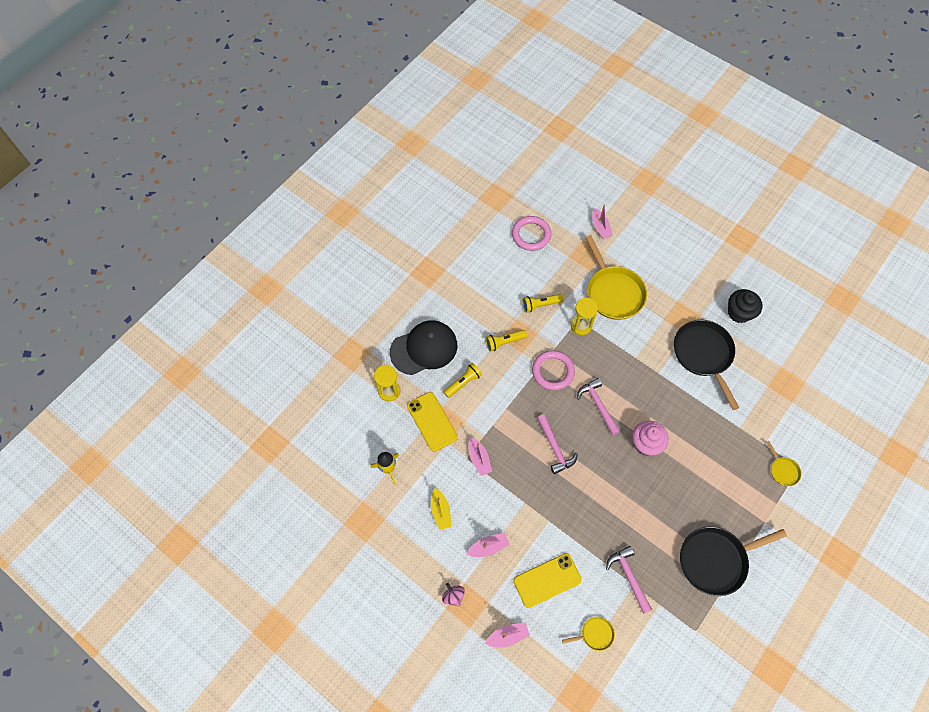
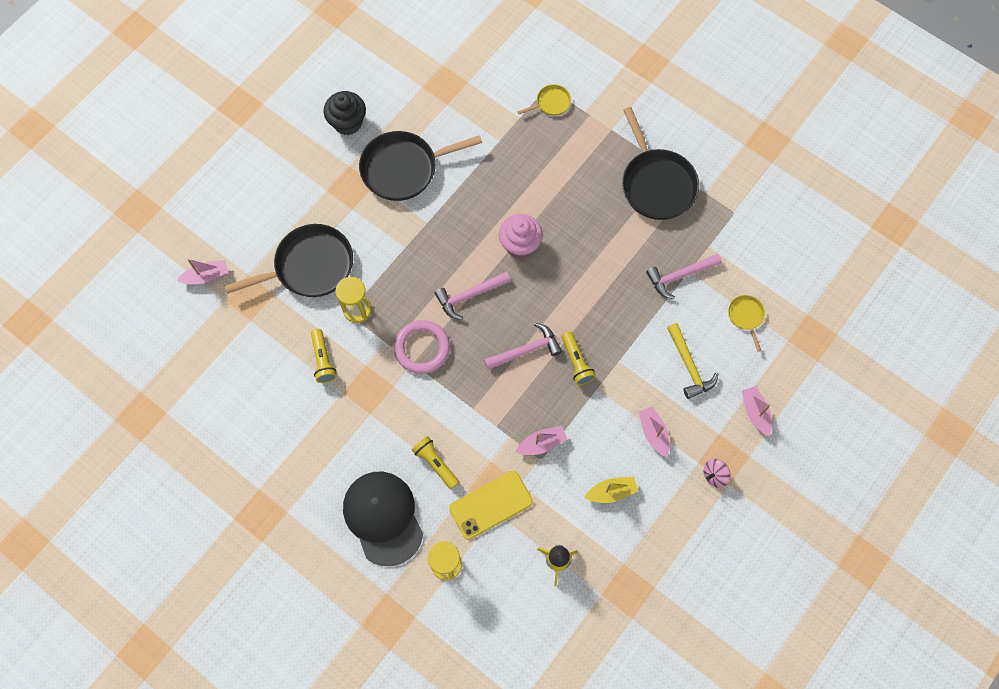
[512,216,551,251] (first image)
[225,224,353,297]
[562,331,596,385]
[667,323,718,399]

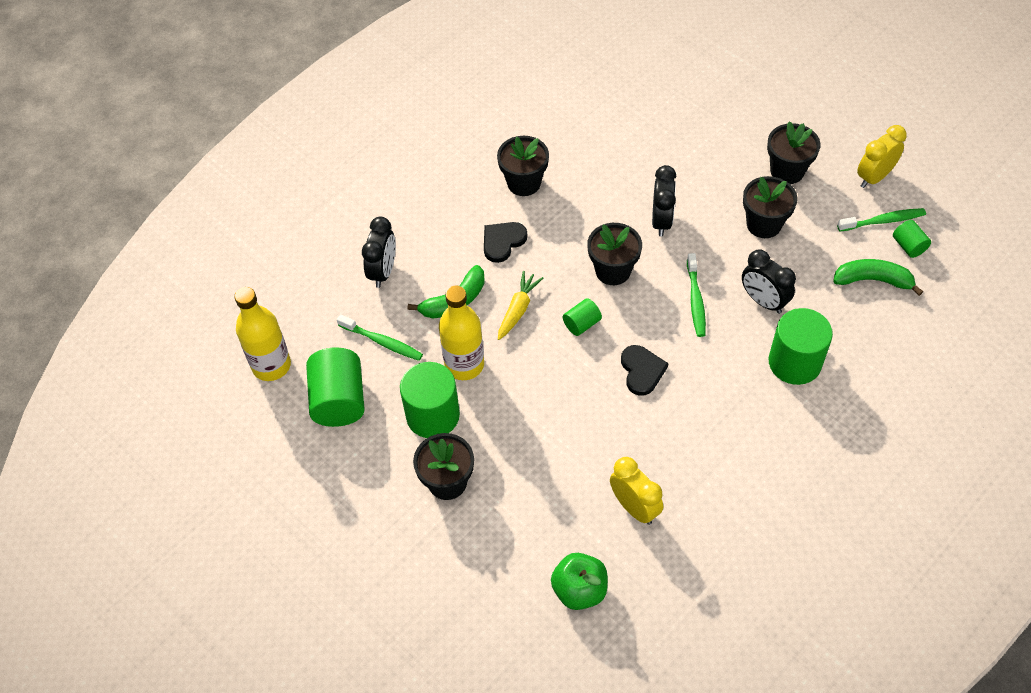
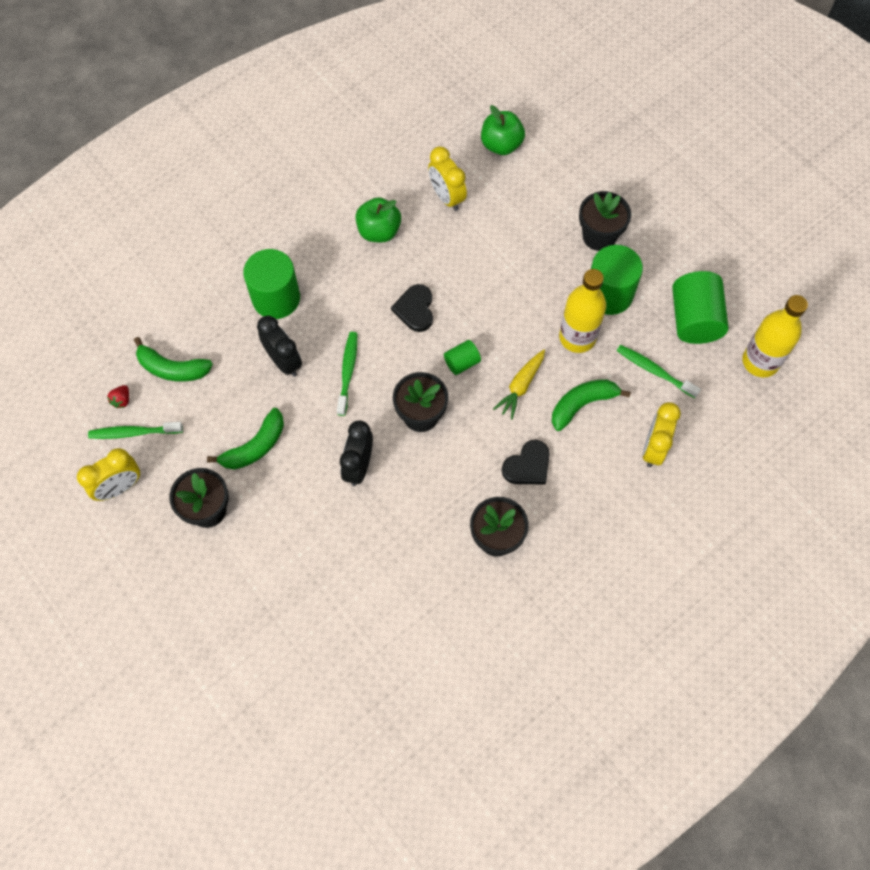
[207,408,284,470]
[643,402,681,467]
[107,385,129,408]
[355,197,401,242]

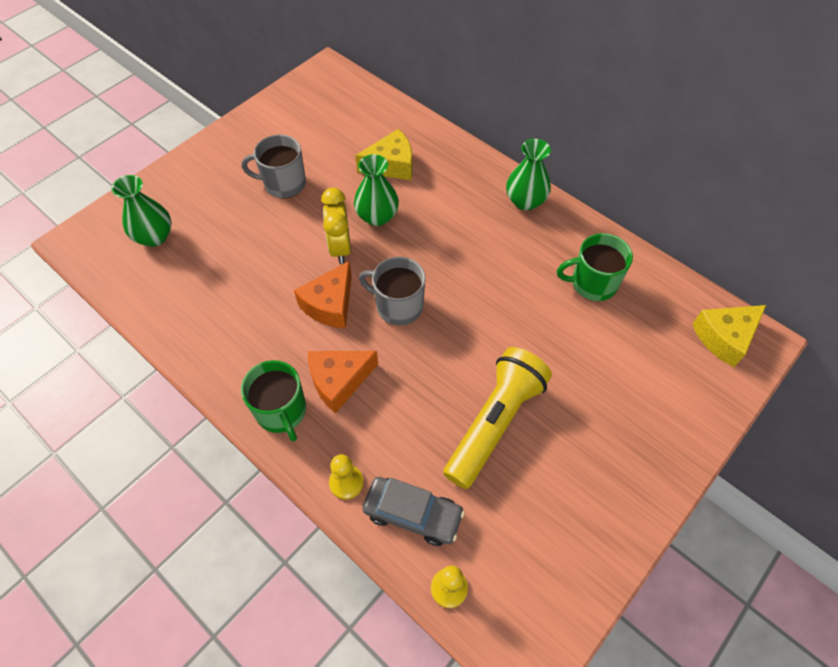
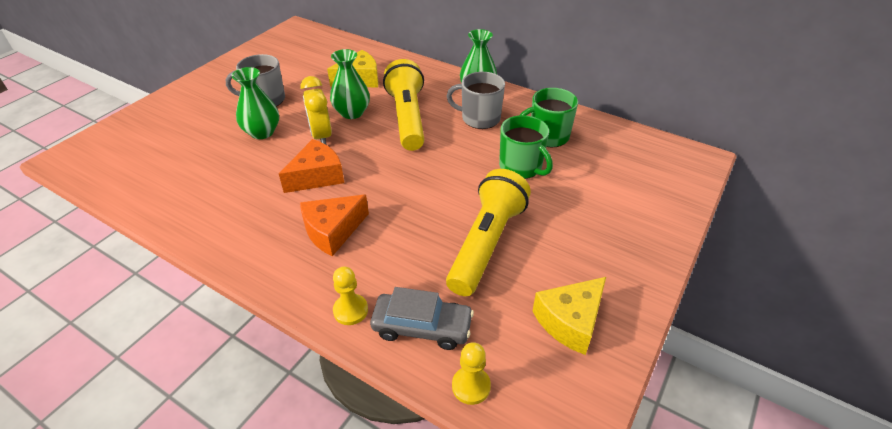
[232,67,279,139]
[447,72,505,129]
[279,139,344,193]
[532,277,606,355]
[499,115,553,179]
[383,59,424,151]

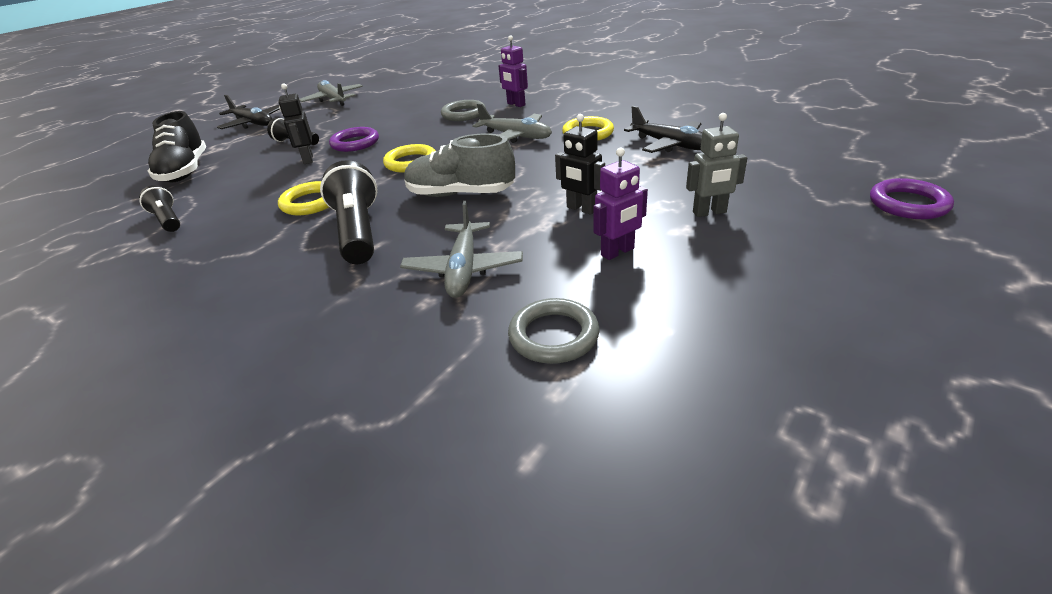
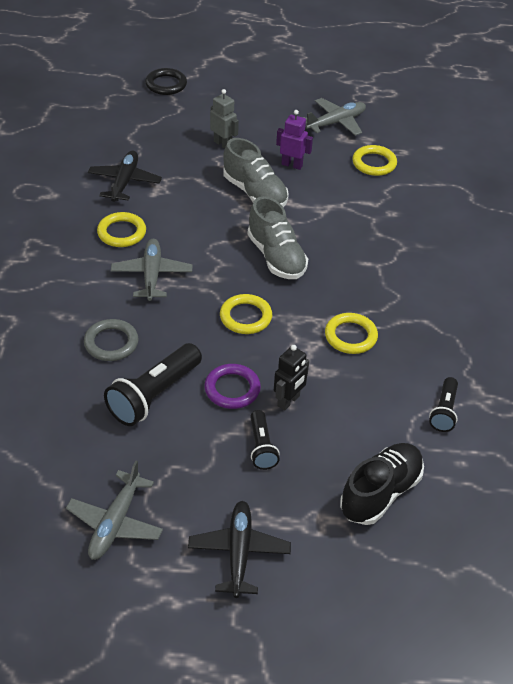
[498,35,528,107] (first image)
[223,138,289,207]
[104,343,202,426]
[145,68,187,95]
[303,98,366,136]
[352,145,397,176]

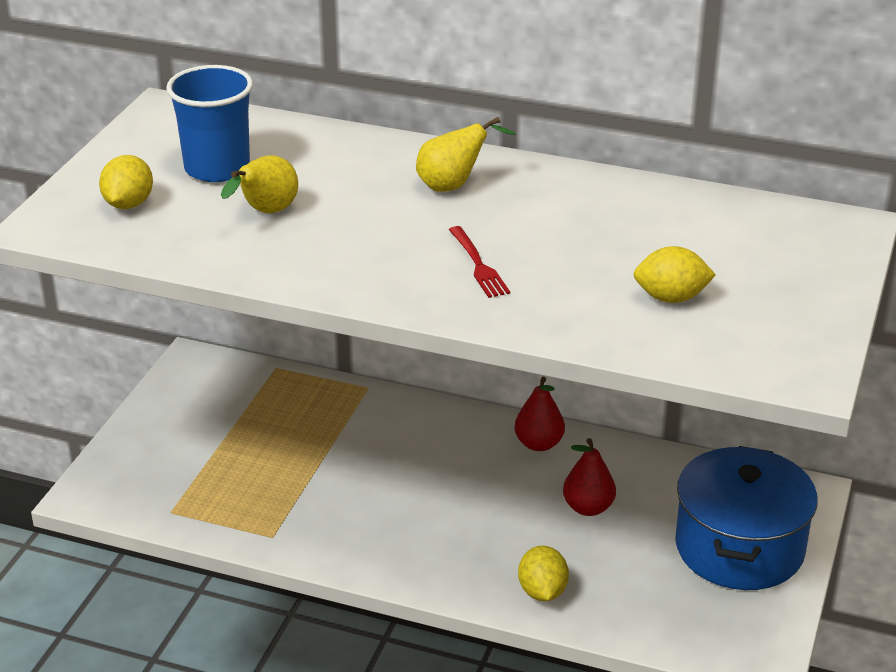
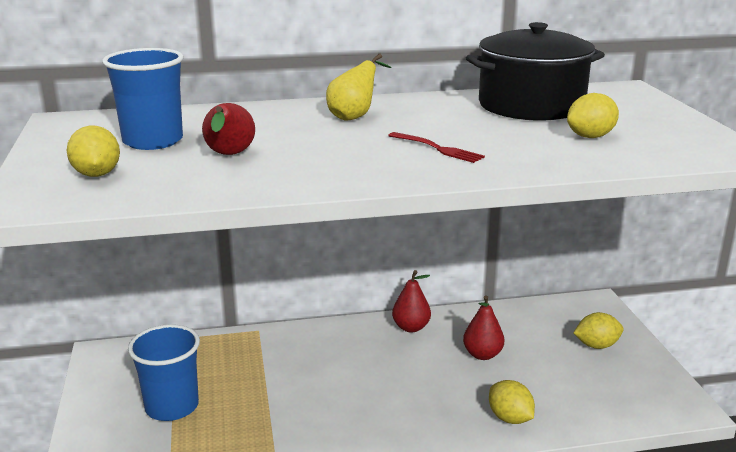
[202,103,255,155]
[574,312,623,349]
[466,22,605,121]
[128,324,200,421]

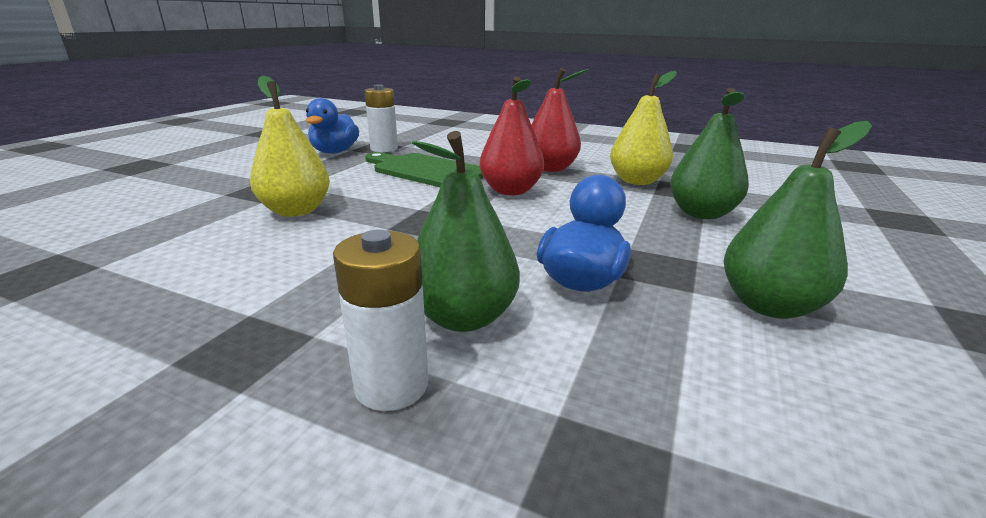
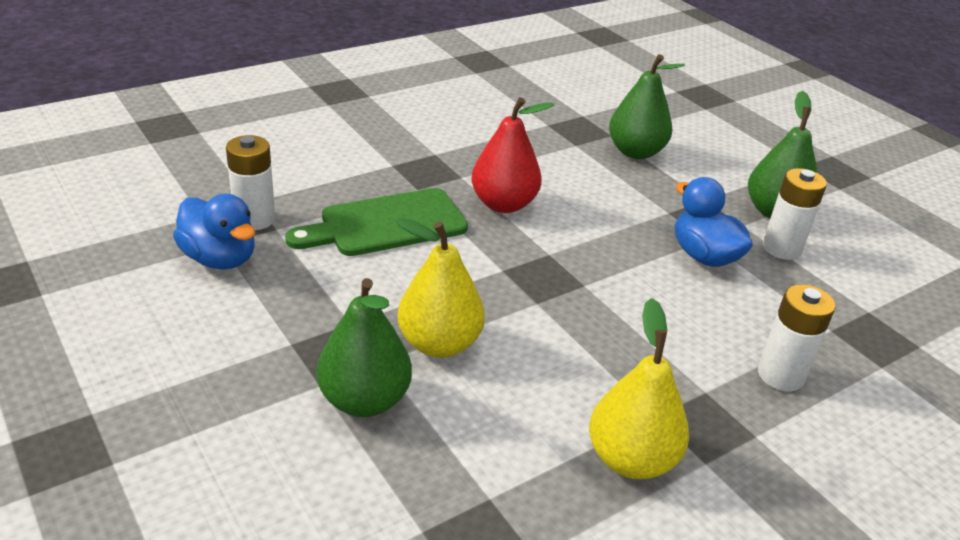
[531,68,588,172] (first image)
[589,298,689,479]
[317,278,412,417]
[763,168,827,260]

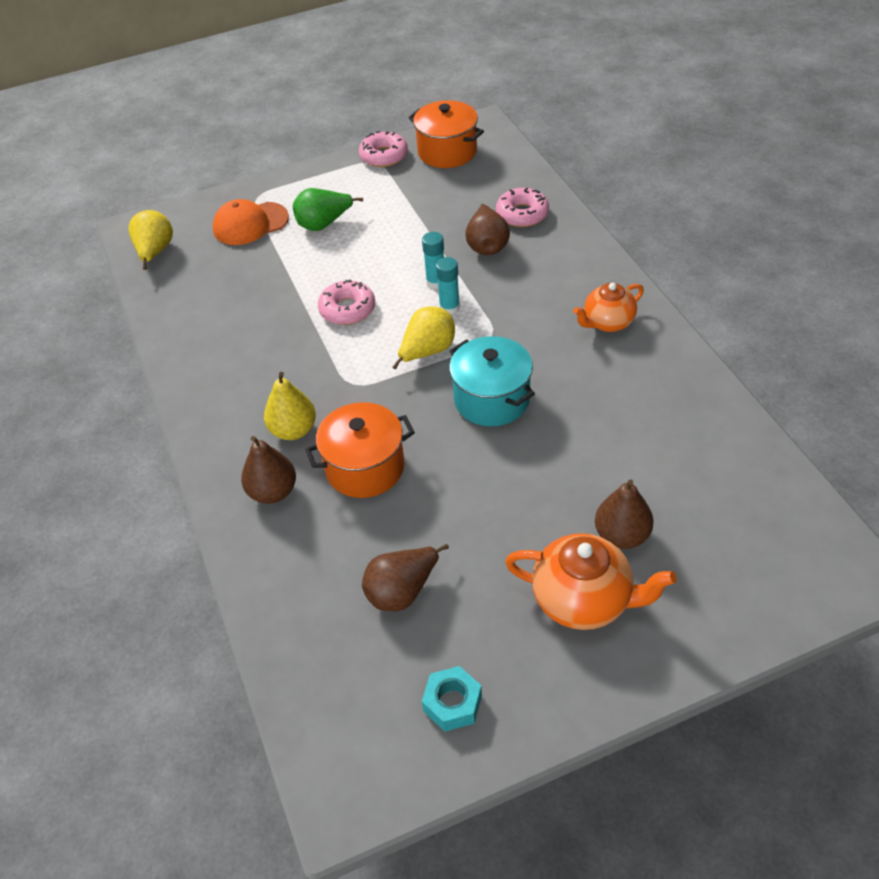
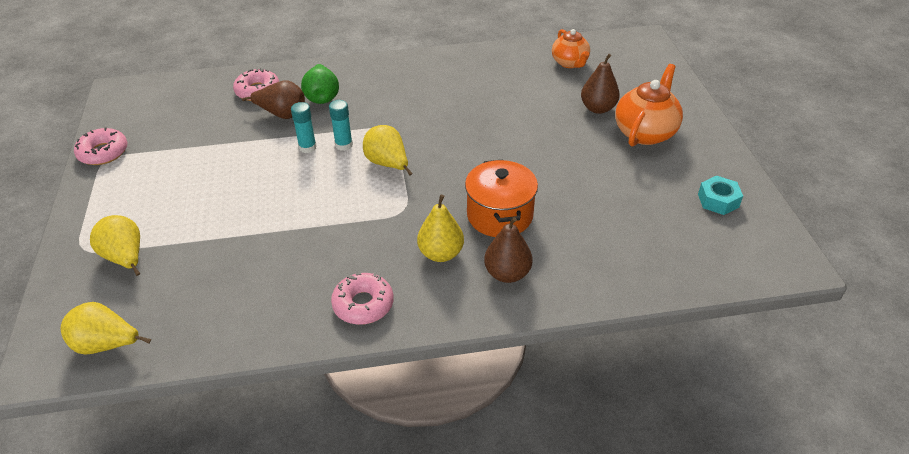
[408,100,484,168] (first image)
[301,64,339,104]
[90,215,141,276]
[331,273,394,325]
[552,29,590,68]
[449,336,535,427] (first image)
[362,544,449,611] (first image)

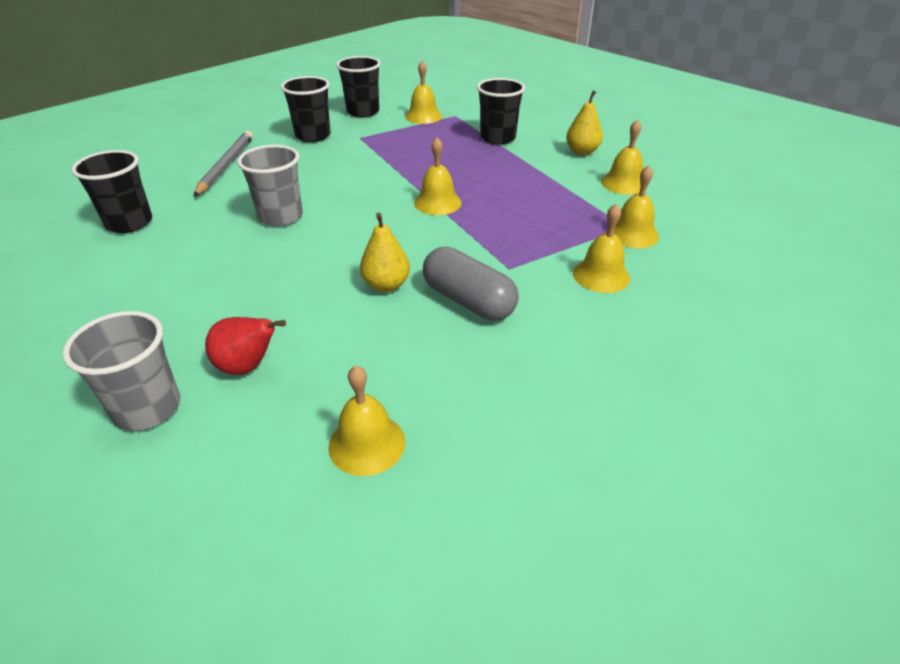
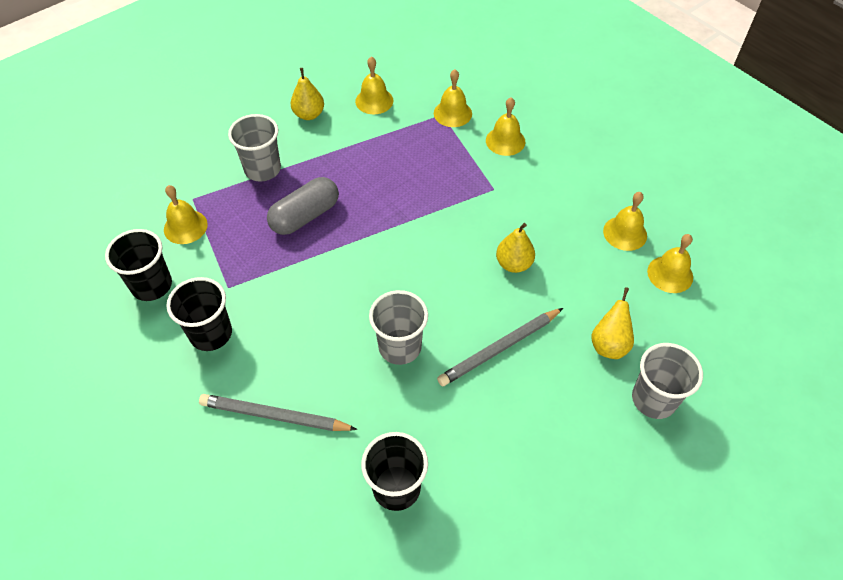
[228,114,281,182]
[603,192,647,251]
[267,177,339,235]
[591,287,634,359]
[437,308,563,386]

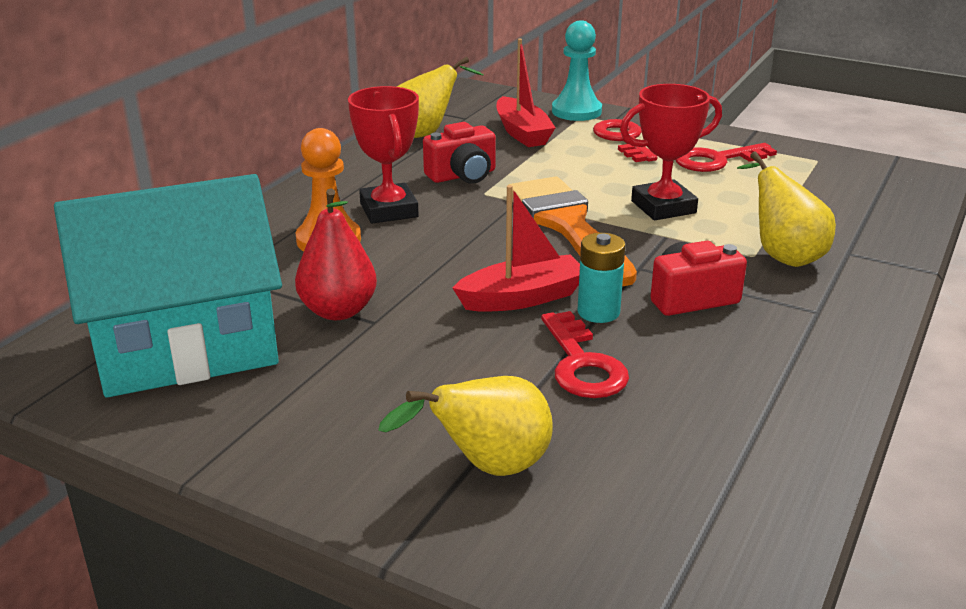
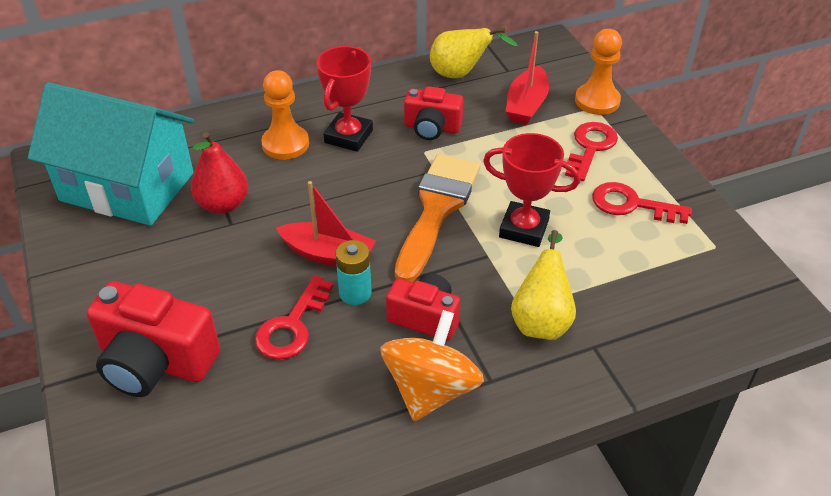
[575,29,622,115]
[87,281,220,397]
[380,310,484,421]

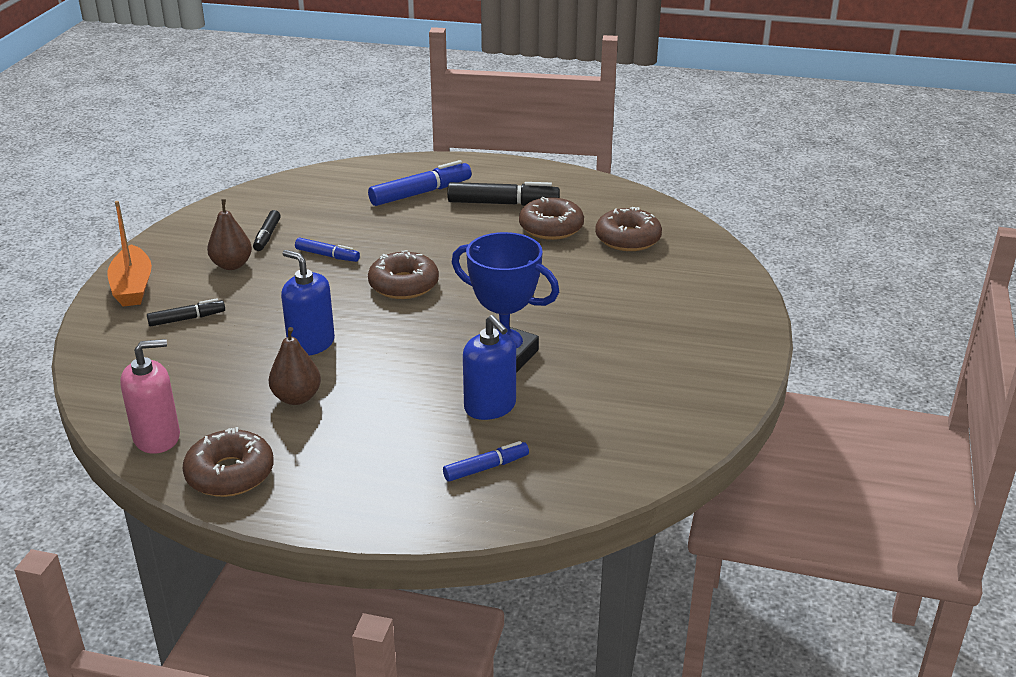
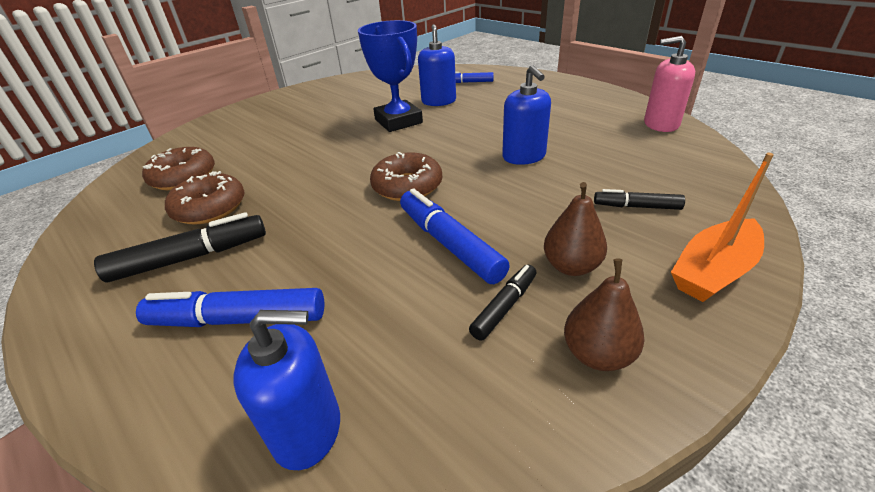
[94,212,266,283]
[671,152,774,302]
[400,188,510,284]
[564,258,645,371]
[183,427,274,497] (first image)
[233,310,340,470]

